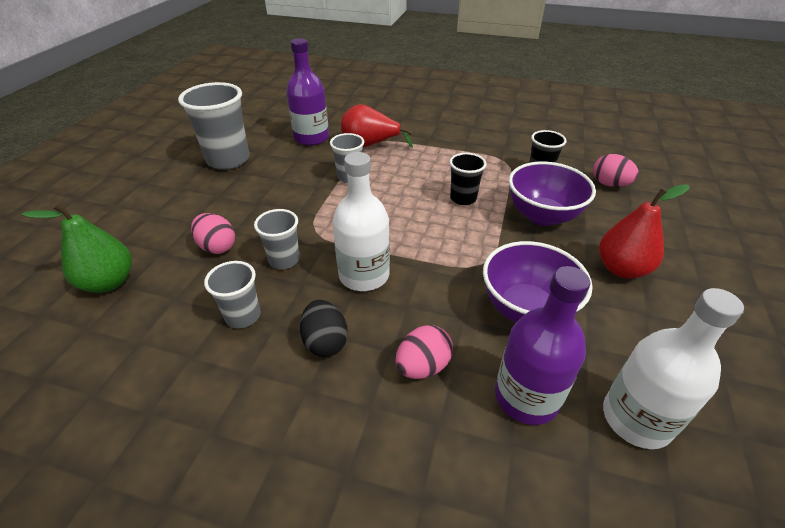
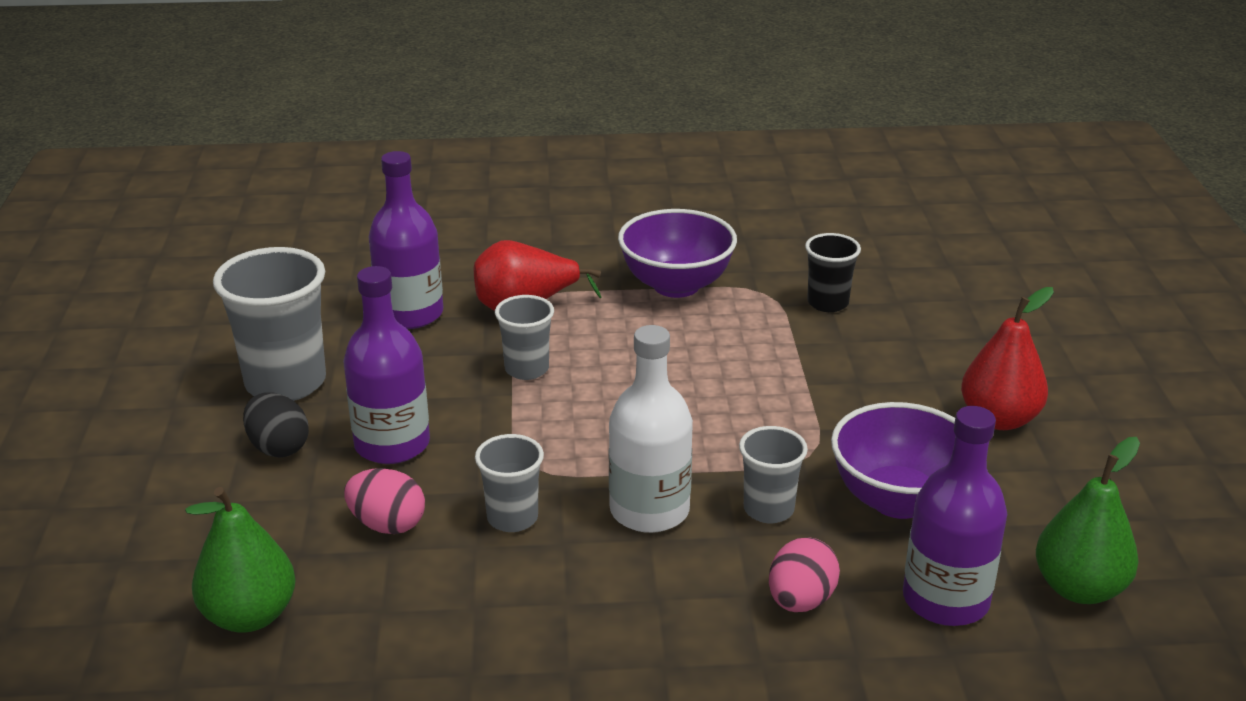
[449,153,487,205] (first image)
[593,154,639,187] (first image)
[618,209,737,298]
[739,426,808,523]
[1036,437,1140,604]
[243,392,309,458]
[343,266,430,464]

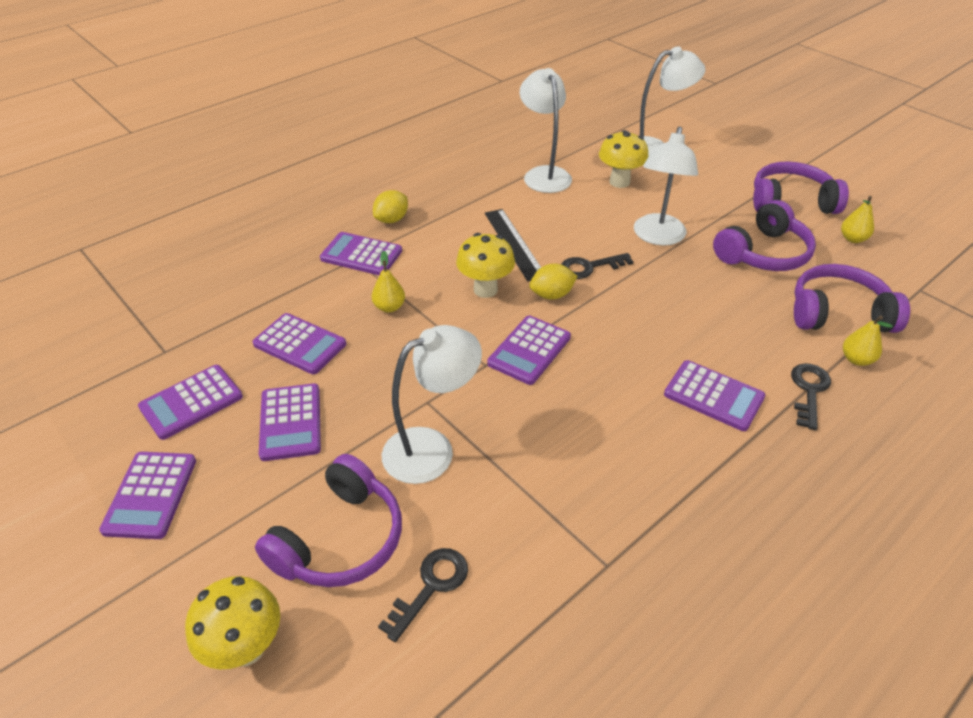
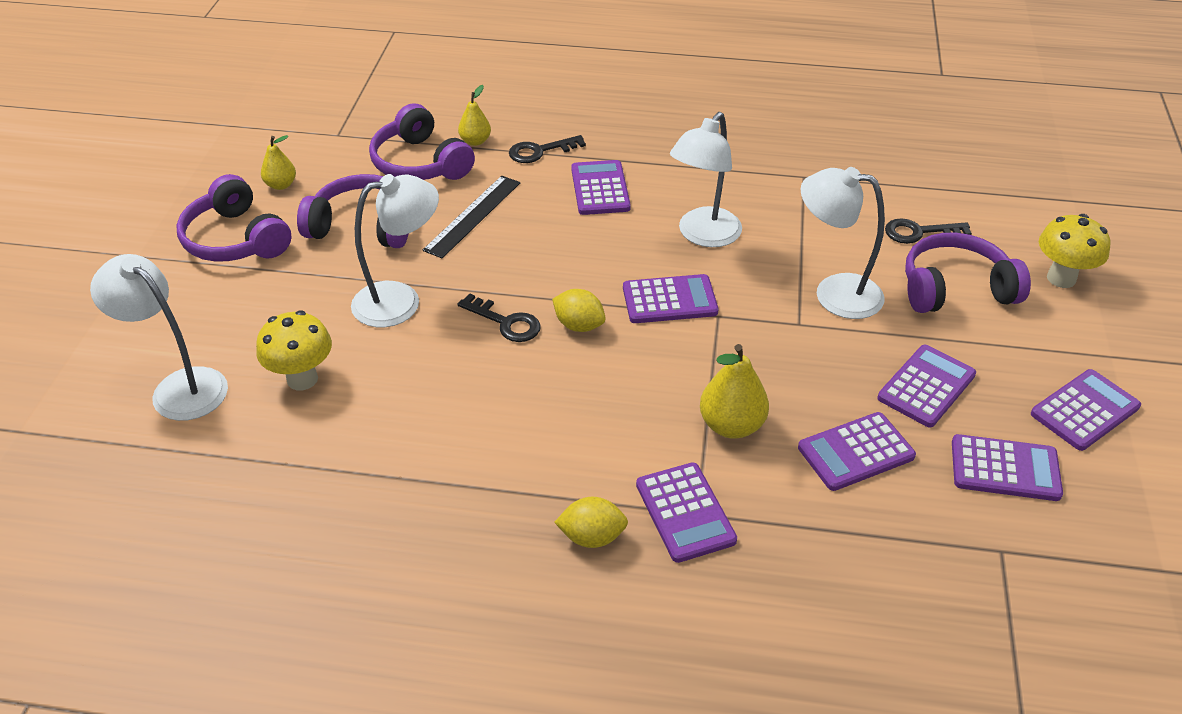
[670,112,742,247]
[423,176,520,258]
[456,233,515,298] (first image)
[700,344,769,439]
[798,412,916,491]

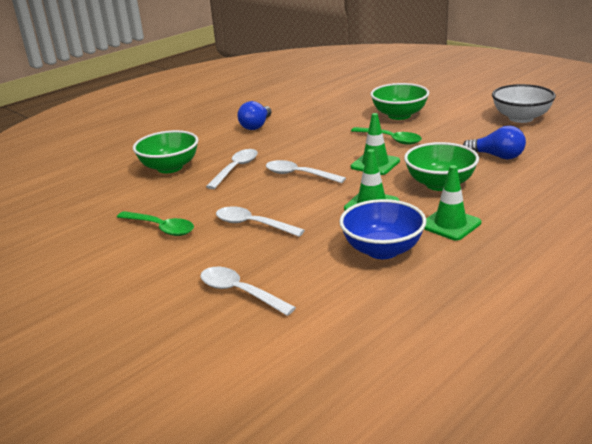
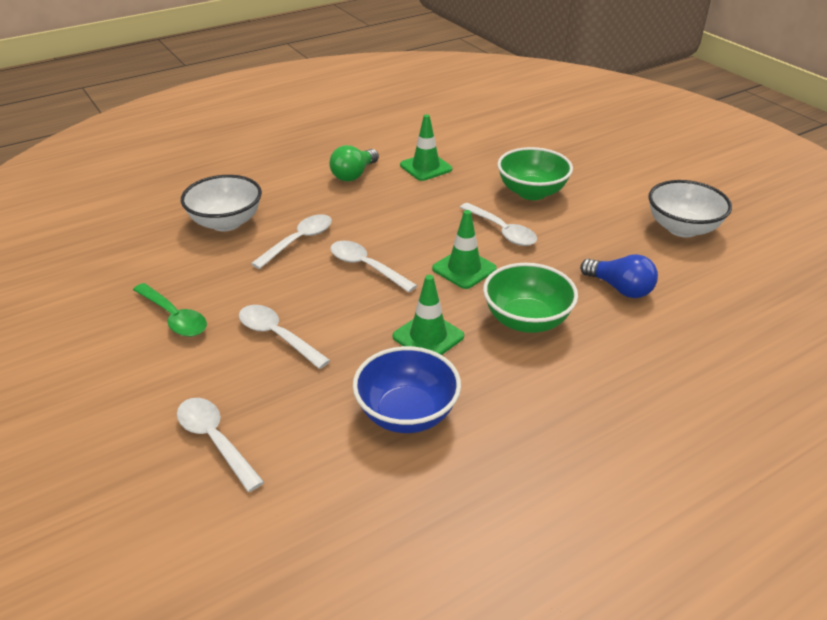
[329,145,379,182]
[459,203,537,246]
[181,175,262,231]
[400,114,452,181]

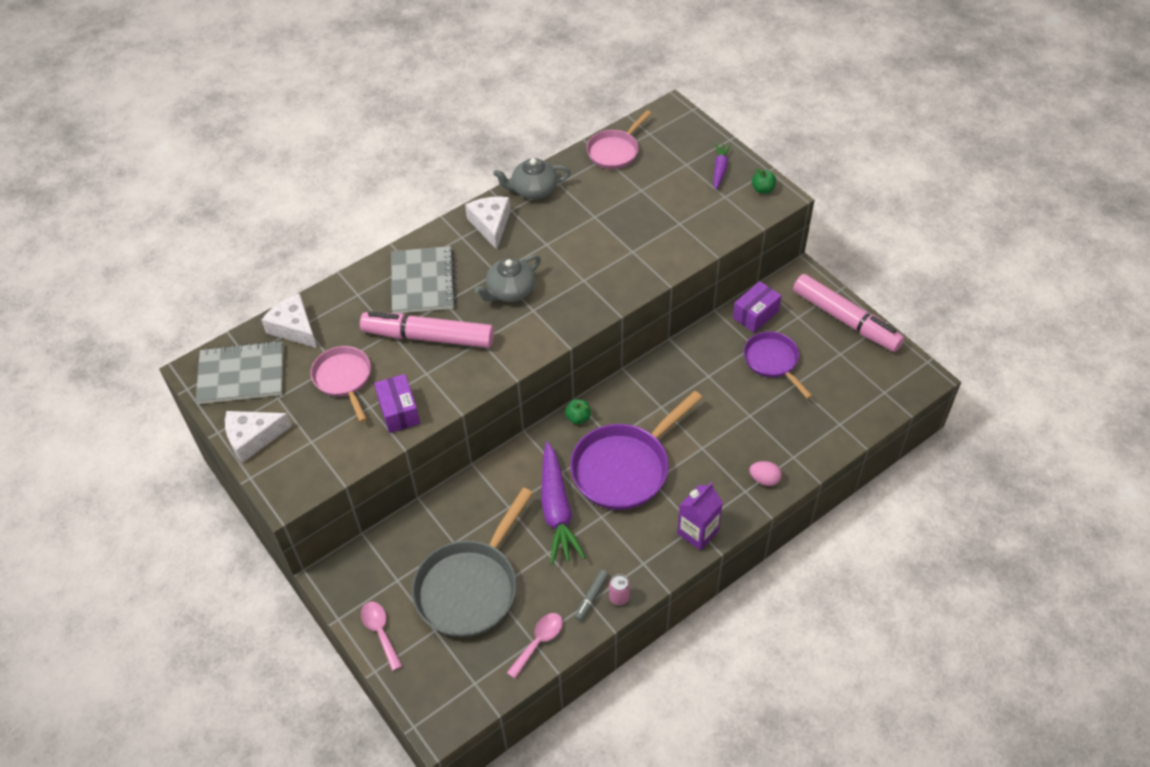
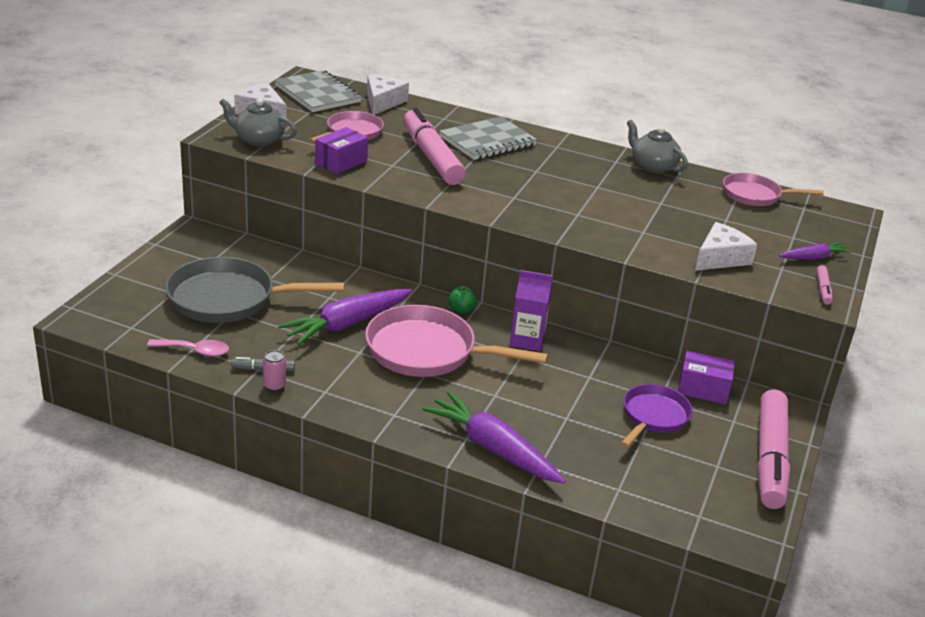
[816,265,832,305]
[695,222,757,271]
[219,98,297,147]
[365,305,548,377]
[422,391,566,484]
[510,270,553,352]
[361,602,402,671] (first image)

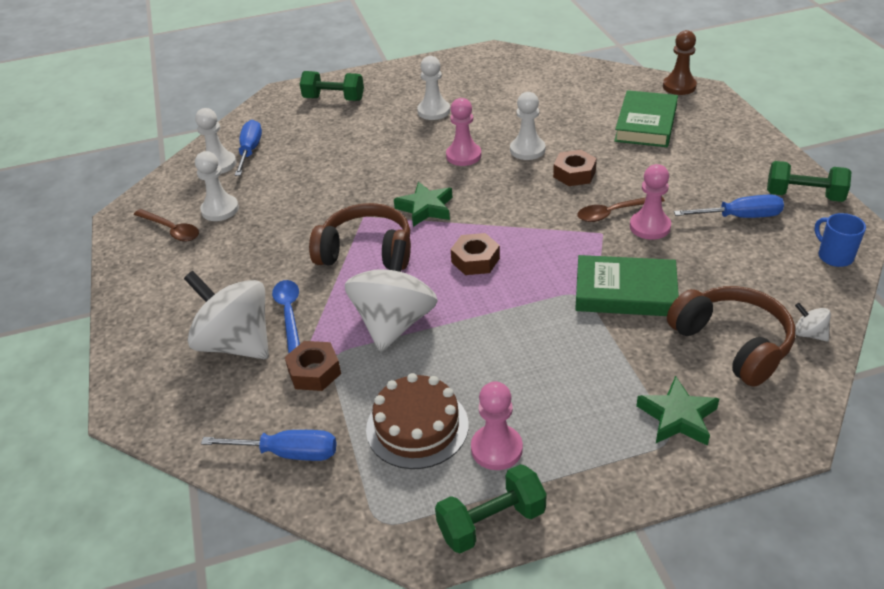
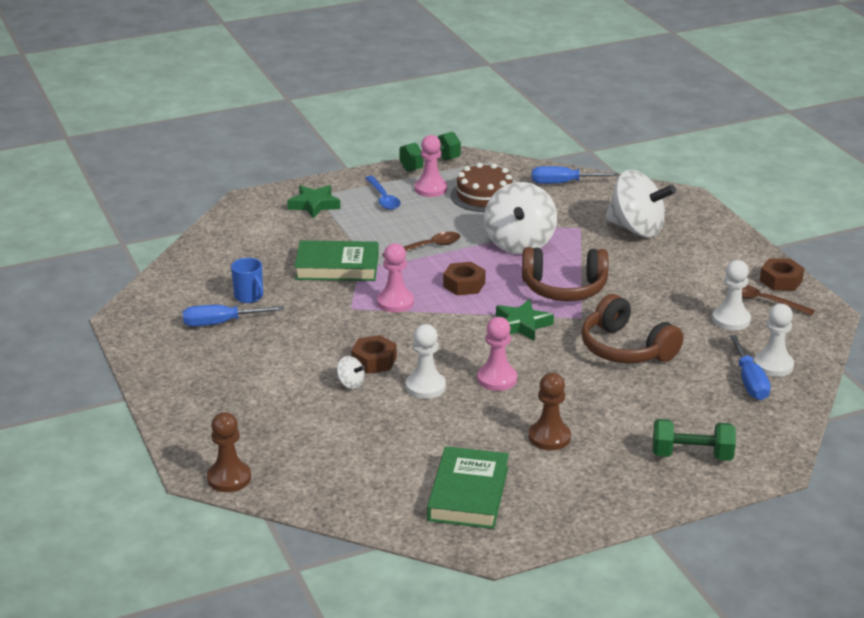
[529,373,571,450]
[427,446,509,529]
[767,161,851,202] (first image)
[377,243,414,313]
[383,232,460,256]
[231,258,263,303]
[366,176,401,210]
[581,294,683,363]
[337,356,365,389]
[760,258,804,291]

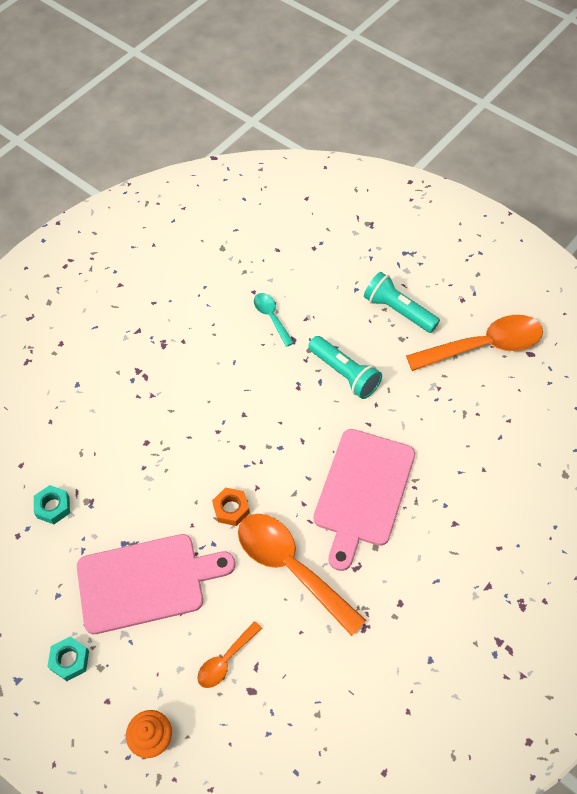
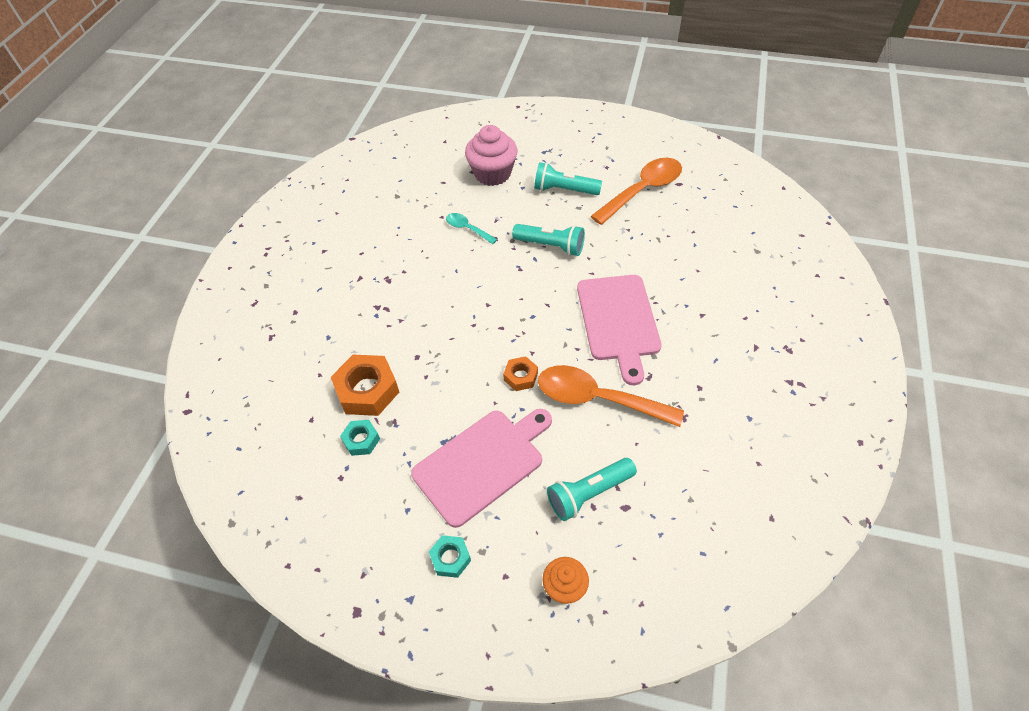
[547,458,637,521]
[465,125,517,186]
[331,355,399,416]

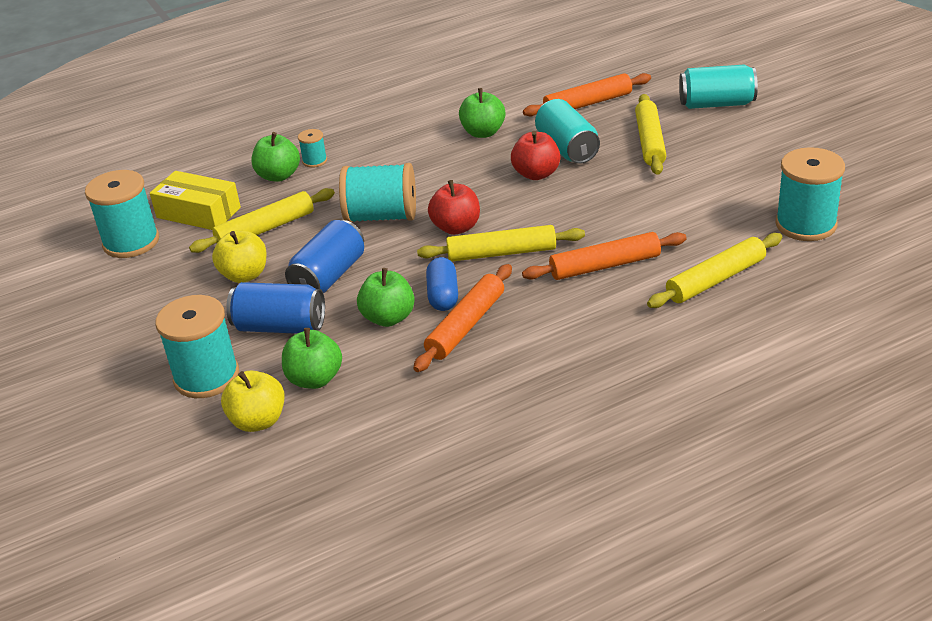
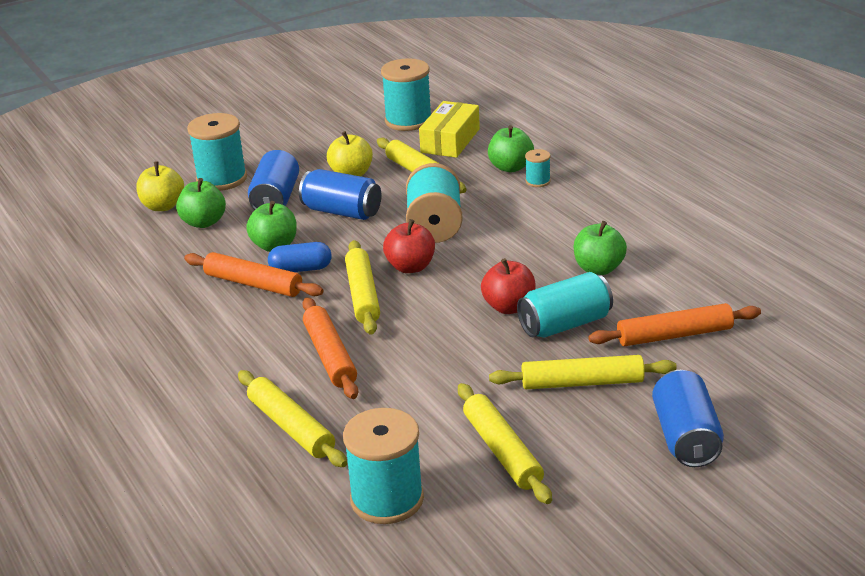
[652,370,724,467]
[588,303,761,346]
[458,383,552,504]

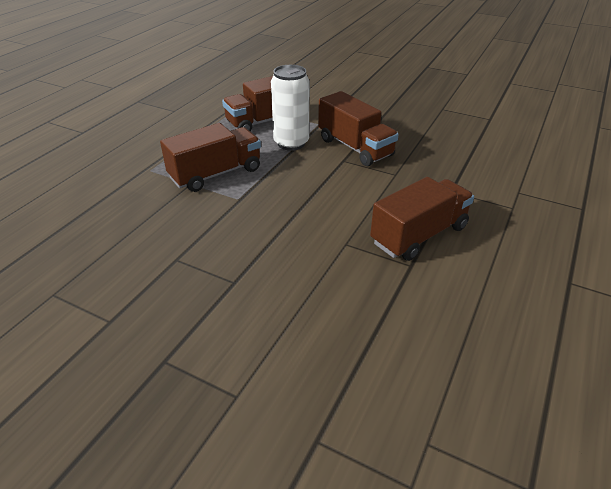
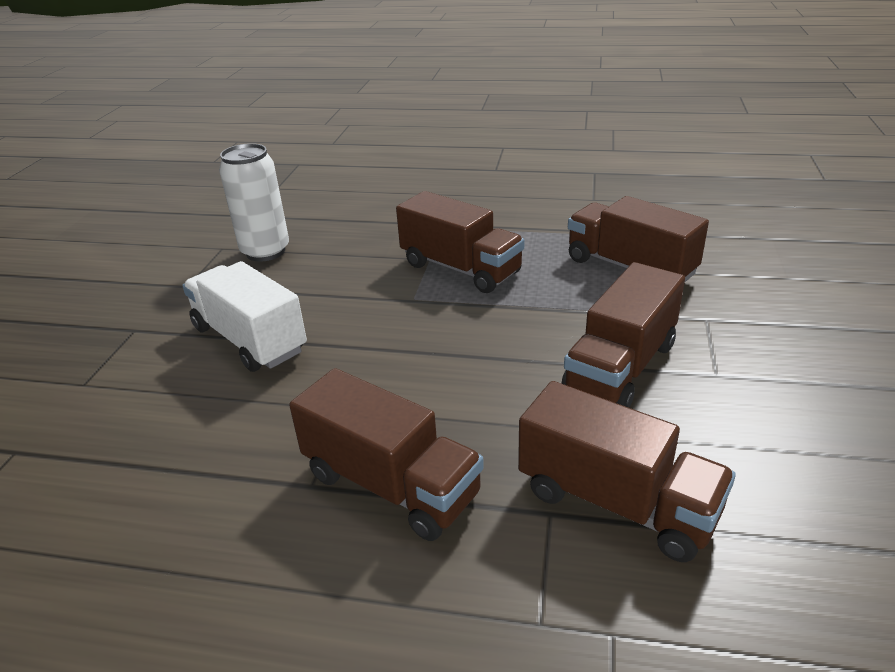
[219,143,289,262]
[182,261,307,372]
[518,381,736,562]

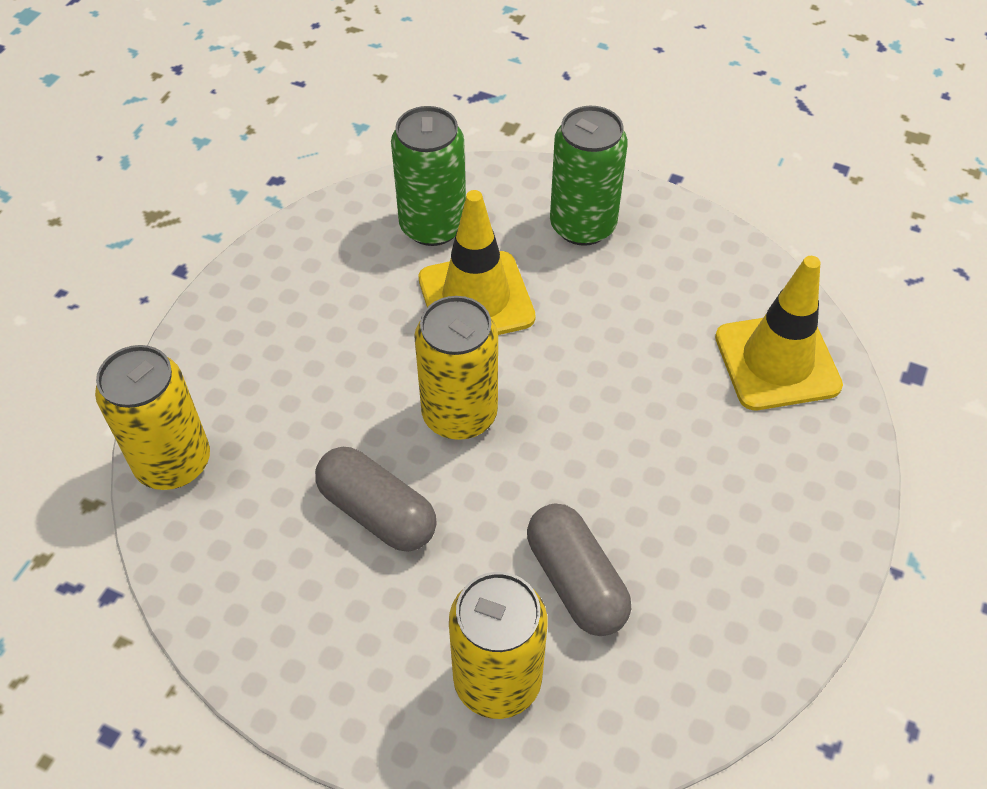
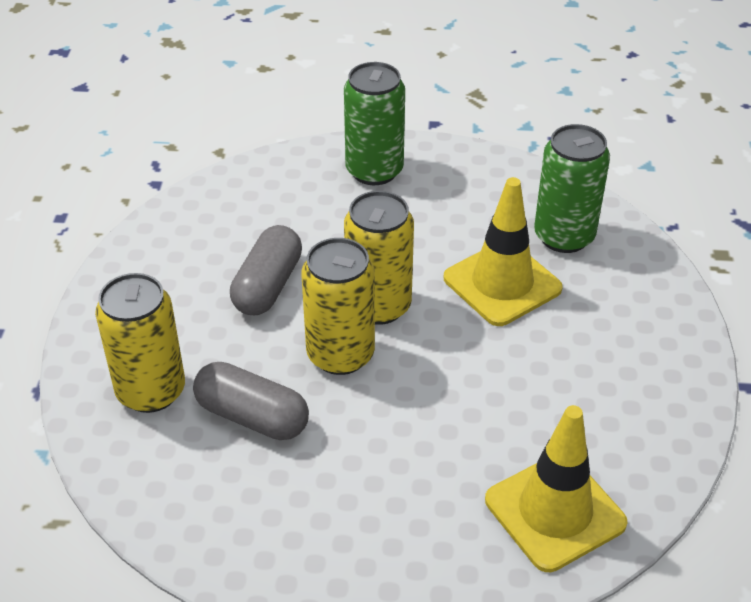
[344,62,405,185]
[301,238,375,375]
[193,362,309,440]

